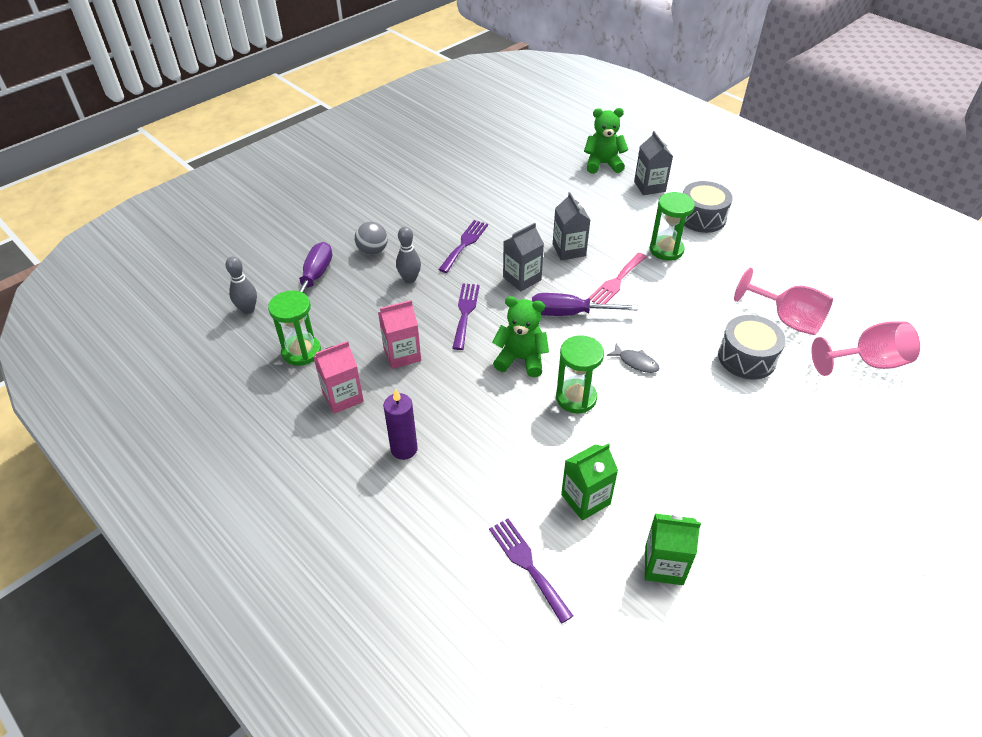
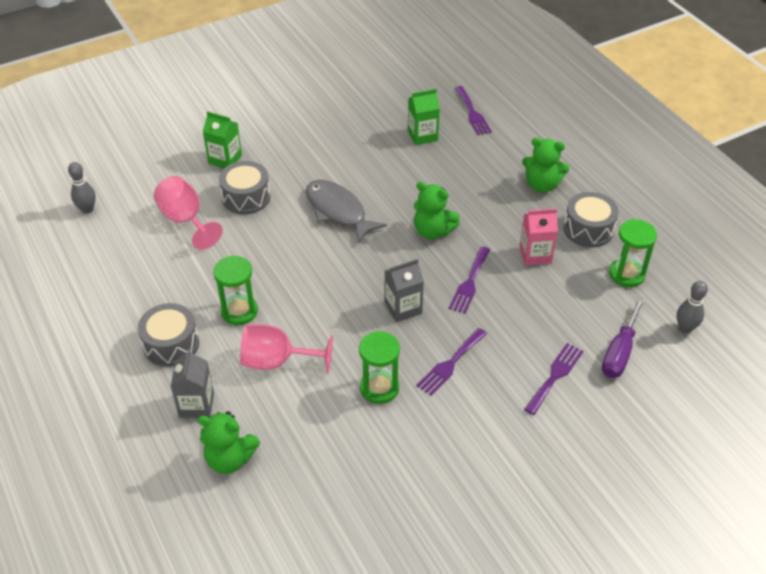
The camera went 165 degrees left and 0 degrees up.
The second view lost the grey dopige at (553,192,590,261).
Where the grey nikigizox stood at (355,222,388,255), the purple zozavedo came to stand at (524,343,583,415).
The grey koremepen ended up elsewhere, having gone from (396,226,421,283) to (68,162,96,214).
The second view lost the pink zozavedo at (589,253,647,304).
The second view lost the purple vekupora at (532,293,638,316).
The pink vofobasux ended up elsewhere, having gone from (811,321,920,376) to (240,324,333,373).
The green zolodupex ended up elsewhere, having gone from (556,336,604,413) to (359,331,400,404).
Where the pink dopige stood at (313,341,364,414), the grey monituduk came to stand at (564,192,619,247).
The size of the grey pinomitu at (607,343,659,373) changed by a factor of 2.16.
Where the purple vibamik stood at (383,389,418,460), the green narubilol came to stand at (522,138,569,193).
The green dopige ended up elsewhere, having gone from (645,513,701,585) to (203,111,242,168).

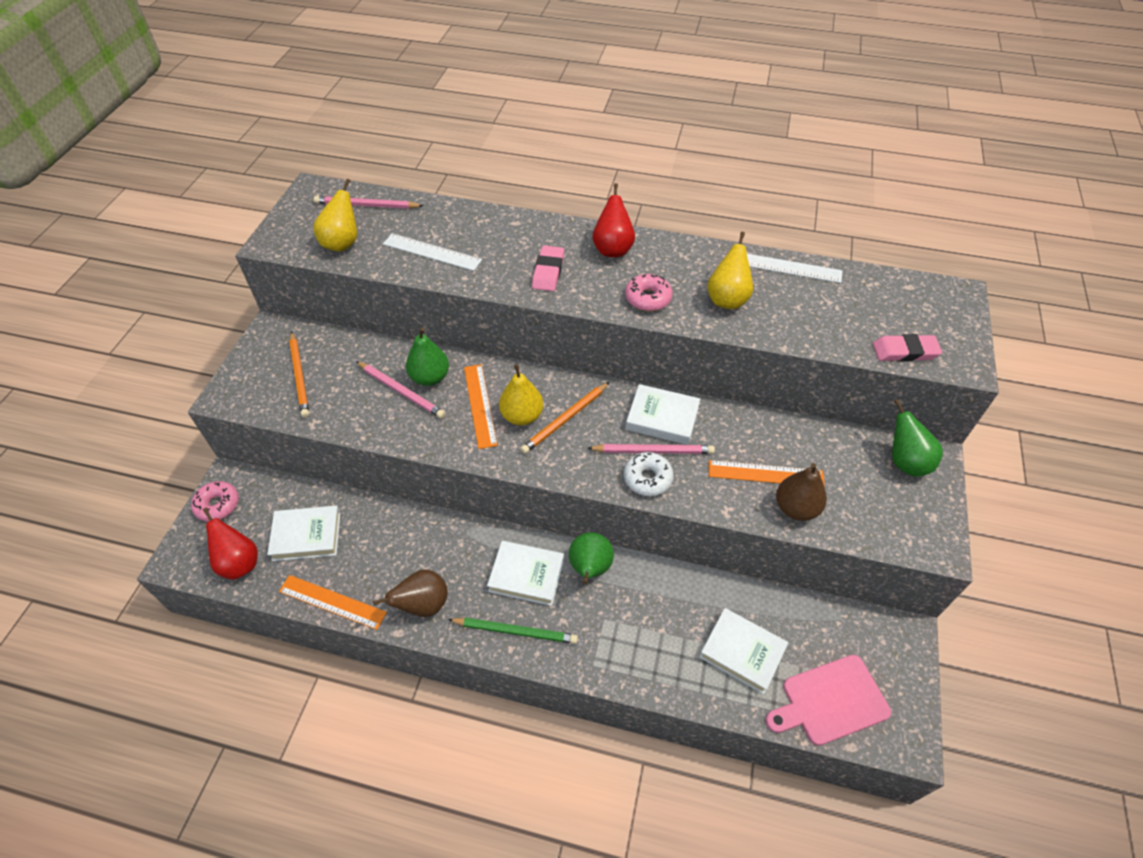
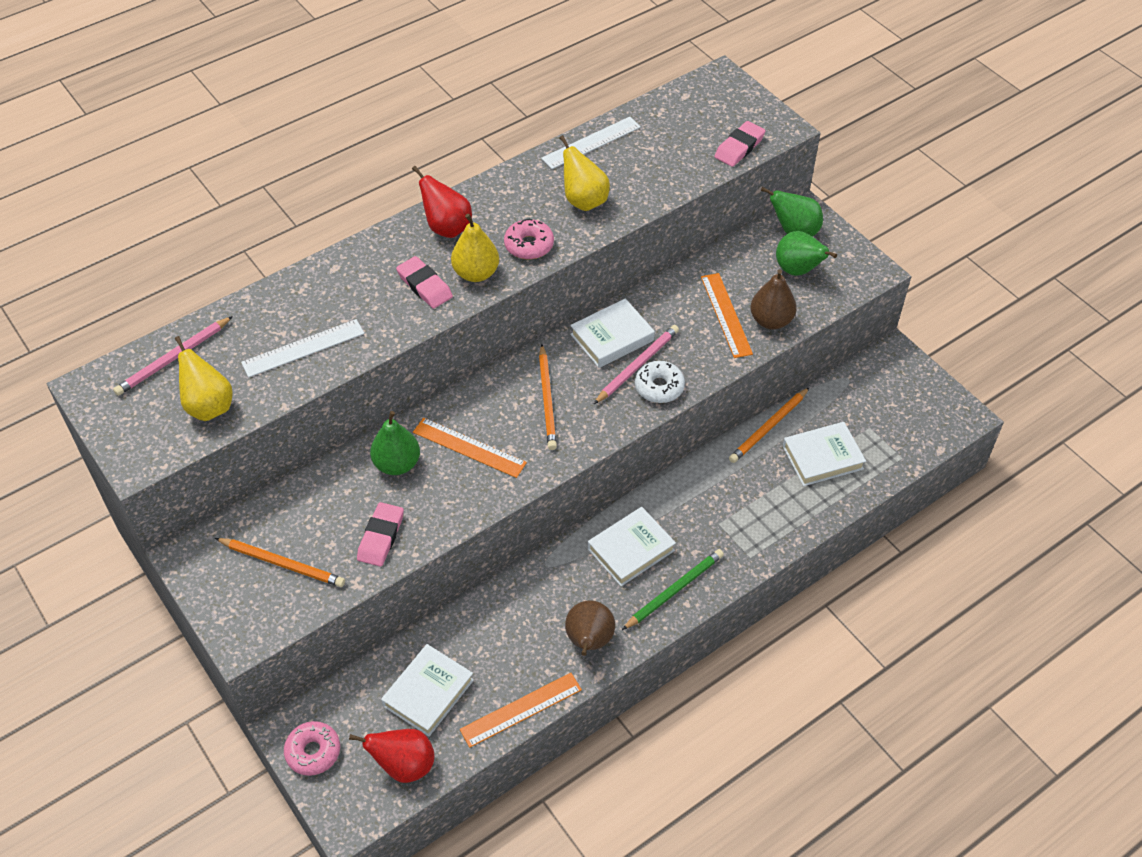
The camera went 50 degrees left and 0 degrees up.
The second view lost the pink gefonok at (356,361,445,418).
The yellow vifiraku ended up elsewhere, having gone from (499,364,543,425) to (451,214,499,282).
The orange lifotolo at (709,460,825,487) ended up facing another way, 60 degrees counterclockwise from before.
The green vifiraku ended up elsewhere, having gone from (569,532,614,584) to (776,231,837,276).
The second view lost the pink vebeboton at (766,655,891,746).
The second view gained the orange gefonok at (729,387,810,463).
The second view gained the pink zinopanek at (357,502,404,567).

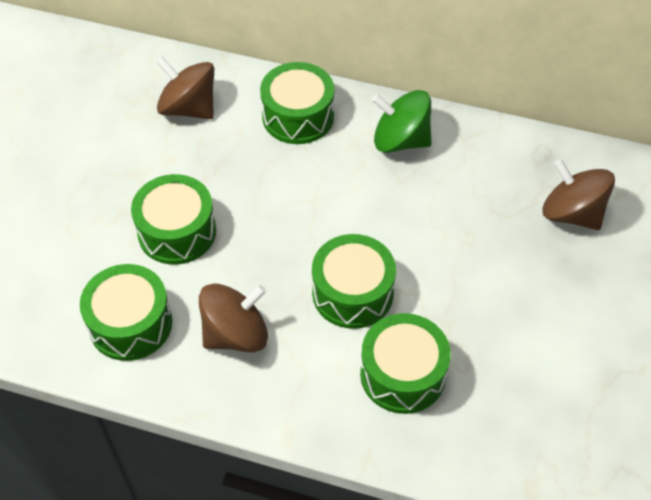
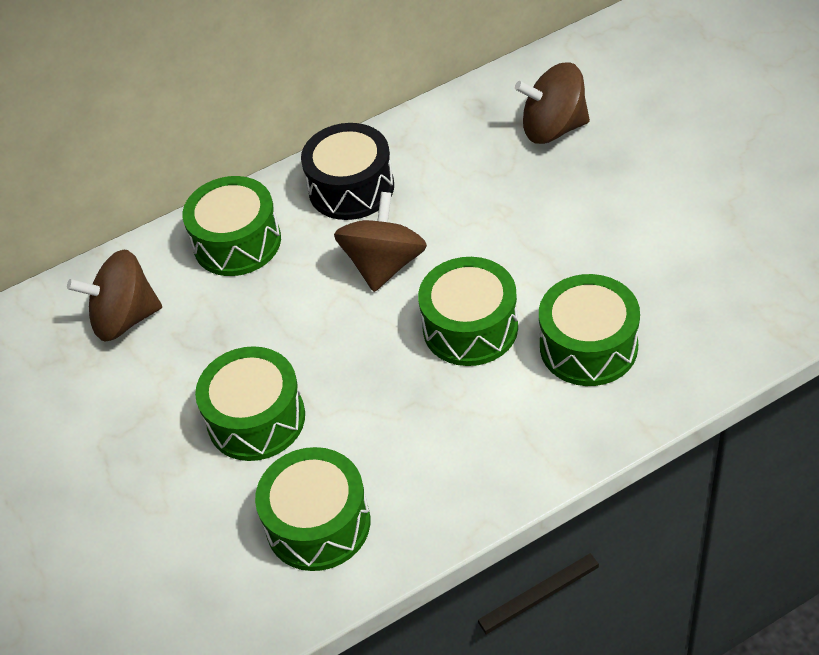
The camera went 40 degrees left and 5 degrees down.
Where the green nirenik stood at (372,90,432,153), the black monituduk came to stand at (301,123,394,220).
The brown nirenik ended up elsewhere, having gone from (199,283,268,352) to (334,192,427,292).

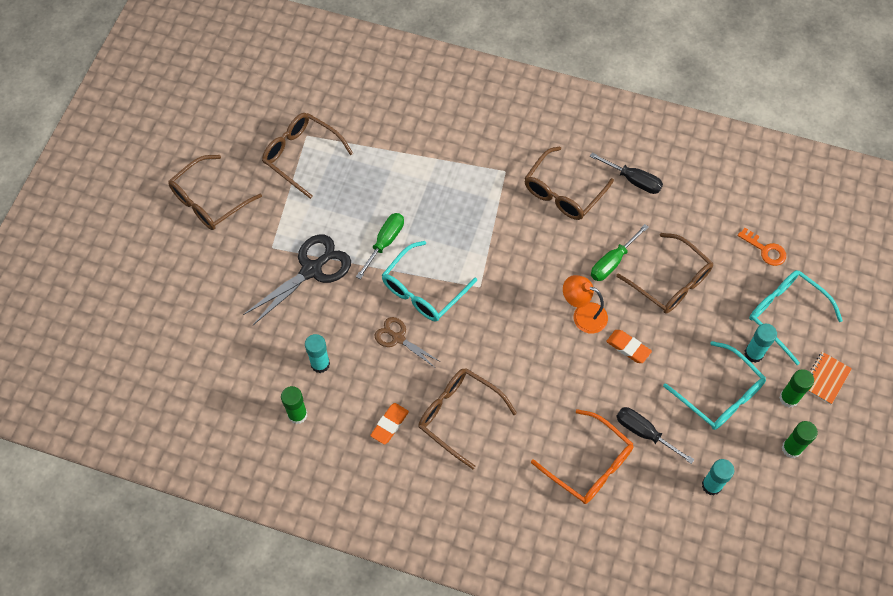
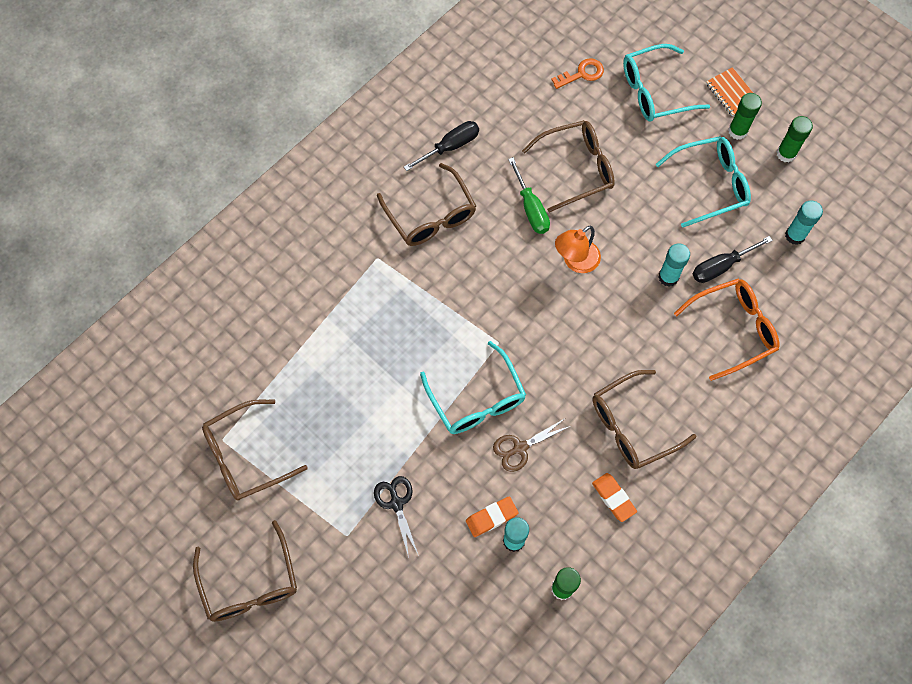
The camera went 65 degrees left and 5 degrees up.
The second view lost the green vekupora at (356,213,404,279).
The size of the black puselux at (243,234,351,325) changed by a factor of 0.58.
The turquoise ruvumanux ended up elsewhere, having gone from (744,324,777,363) to (658,243,690,286).
The orange zinopanek ended up elsewhere, having gone from (606,330,652,363) to (466,497,518,537).

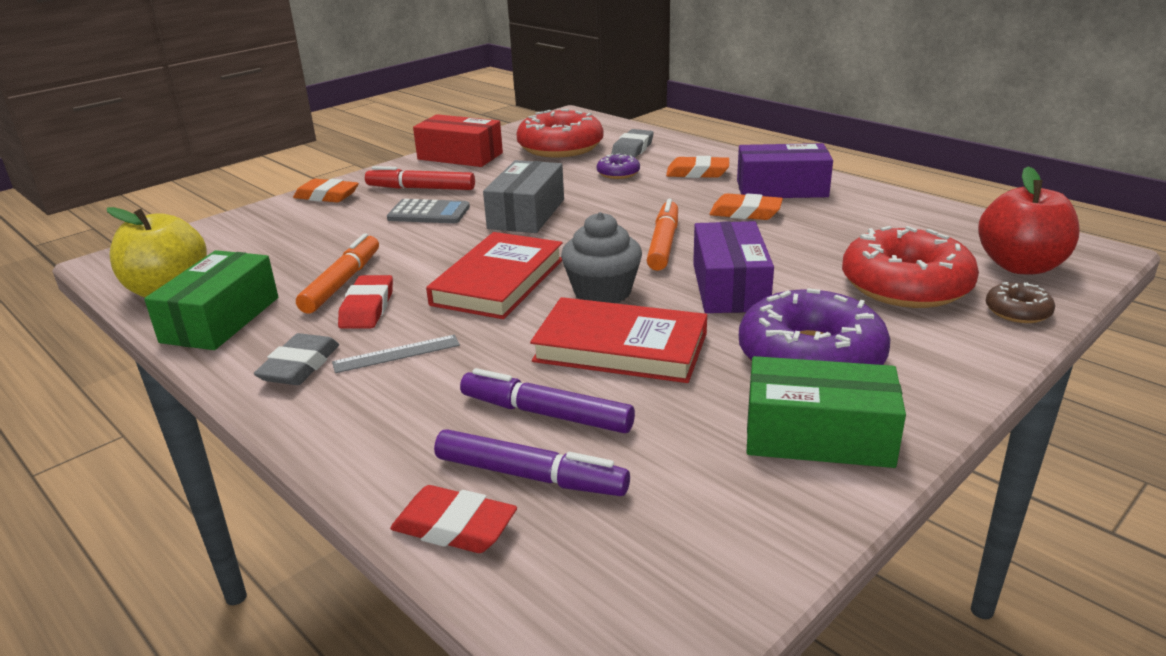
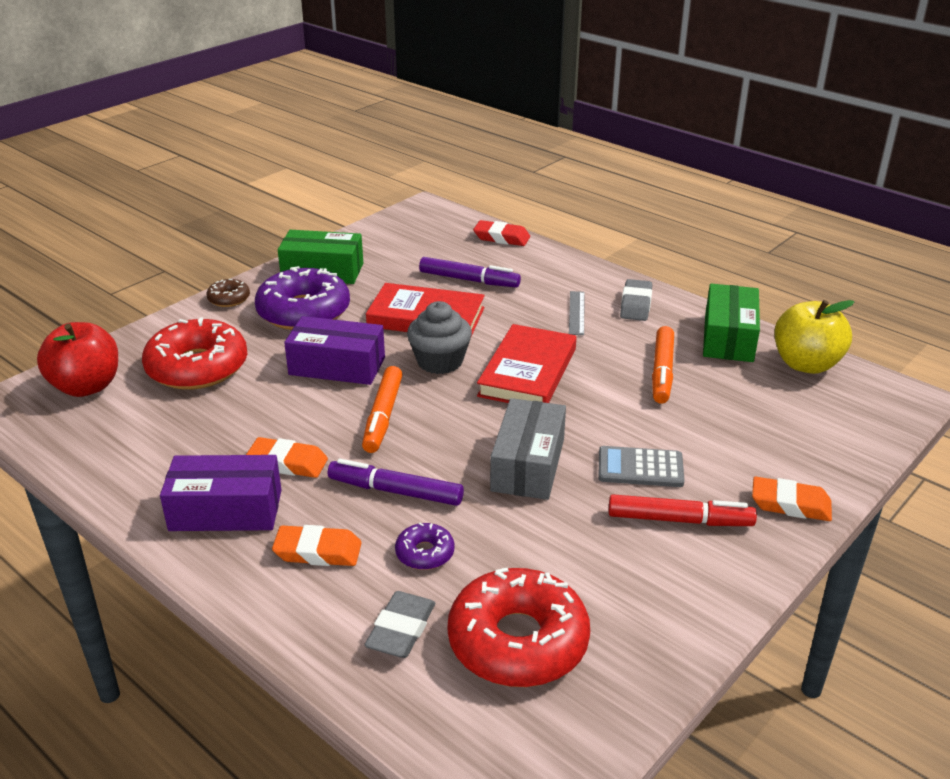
The camera went 175 degrees right and 5 degrees up.
The second view lost the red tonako at (413,114,503,167).
The purple tonako at (693,221,774,313) ended up facing another way, 75 degrees counterclockwise from before.
The second view lost the red zinopanek at (338,275,393,329).
The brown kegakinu ended up elsewhere, having gone from (986,282,1055,323) to (206,279,250,307).
The grey lifotolo at (332,335,460,373) ended up facing another way, 60 degrees counterclockwise from before.
The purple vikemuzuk ended up elsewhere, having gone from (434,429,630,496) to (328,459,464,506).

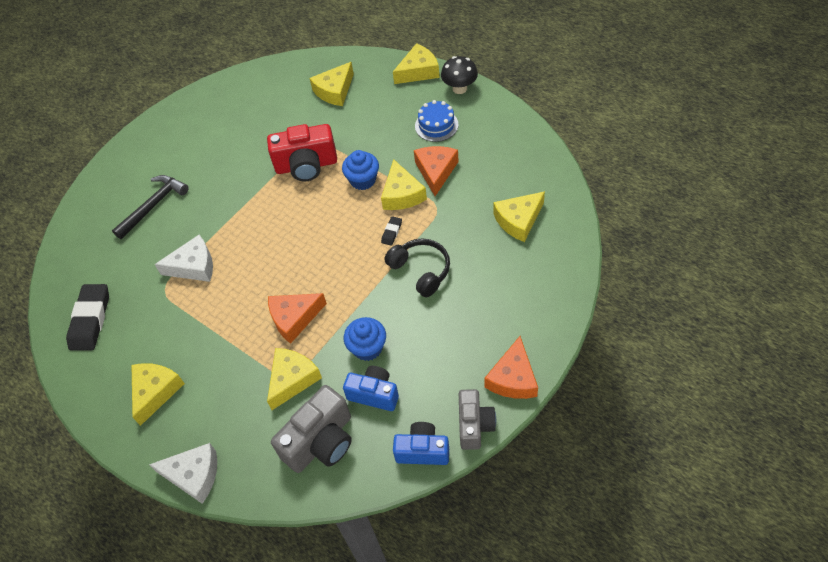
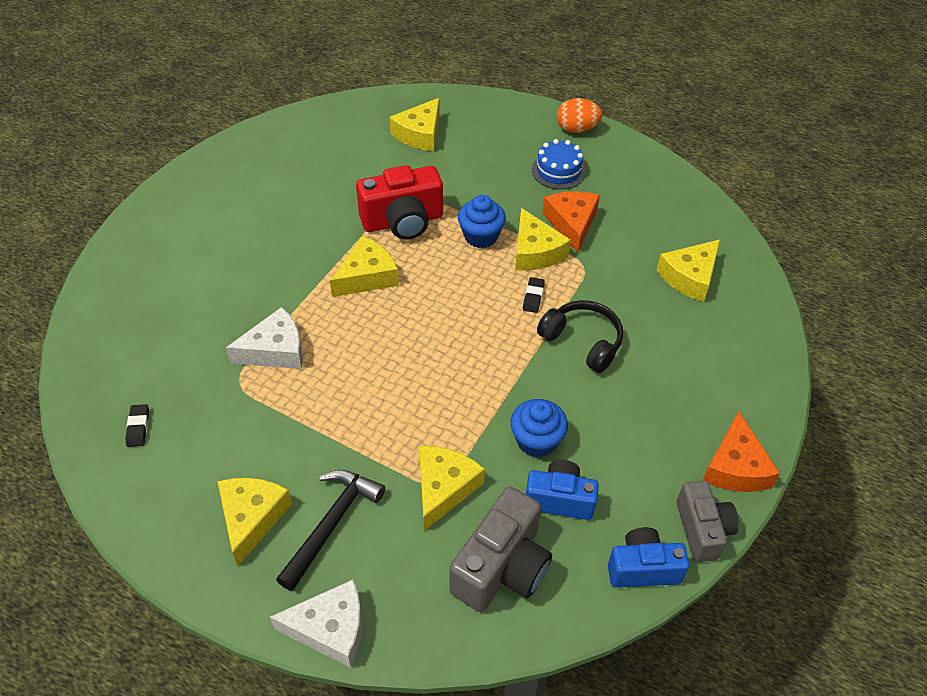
The camera went 15 degrees left and 5 degrees down.
The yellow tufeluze ended up elsewhere, having gone from (393,43,440,84) to (330,236,399,297).
Where the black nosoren stood at (441,56,478,94), the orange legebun came to stand at (557,98,602,133).
The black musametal ended up elsewhere, having gone from (112,175,188,239) to (276,470,385,591).
The size of the black zinopanek at (66,284,109,351) changed by a factor of 0.46.
The second view lost the orange tufeluze at (268,293,327,344).

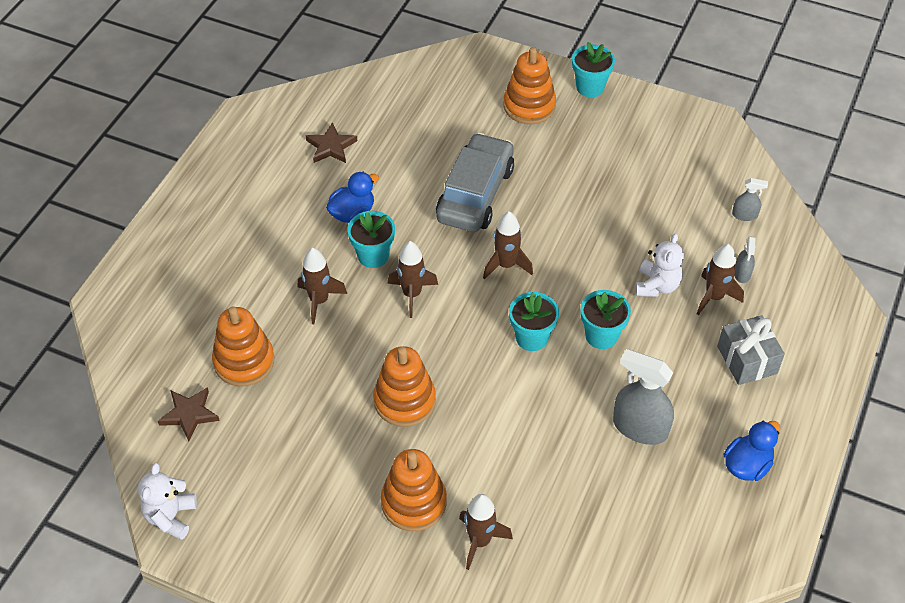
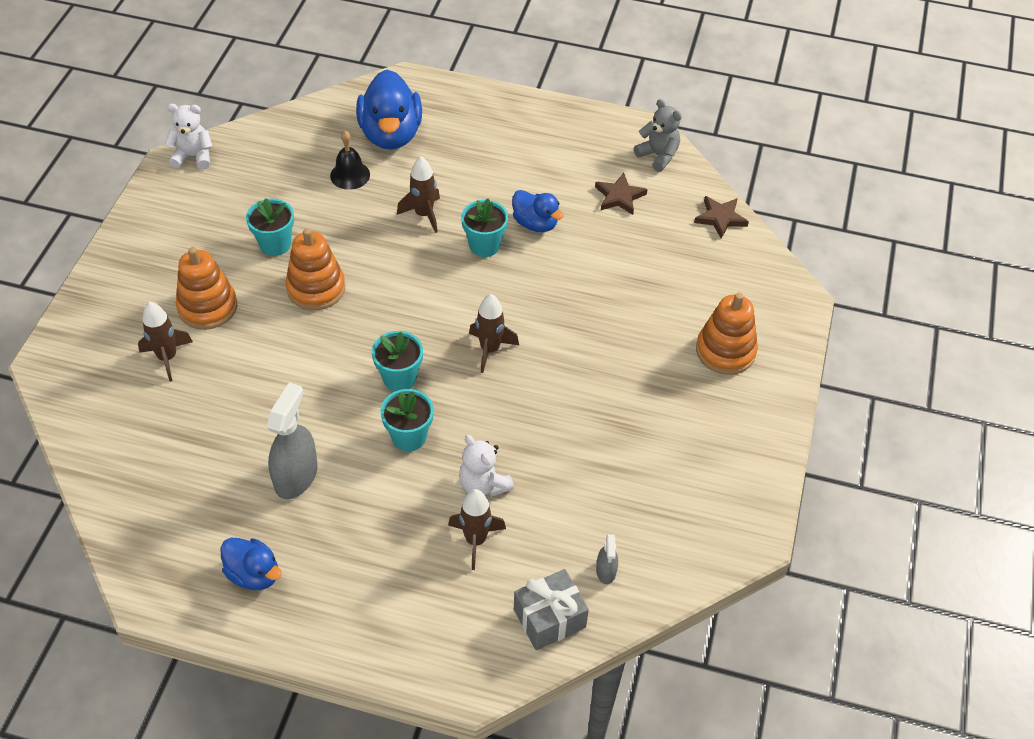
The camera went 80 degrees right and 0 degrees up.
The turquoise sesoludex ended up elsewhere, having gone from (572,42,615,97) to (246,198,294,256).
The second view lost the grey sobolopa at (436,133,514,232).
The white narubilol at (635,233,684,297) ended up facing another way, 45 degrees clockwise from before.
The second view lost the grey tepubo at (734,236,756,283).
The second view lost the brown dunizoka at (387,241,438,318).
Where the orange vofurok stood at (212,306,274,386), the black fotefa came to stand at (330,131,370,190).
The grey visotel ended up elsewhere, having gone from (717,315,785,385) to (514,569,589,650).
The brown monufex ended up elsewhere, having gone from (158,387,220,441) to (694,196,749,239).
The second view gained the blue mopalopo at (356,70,422,150).
The second view gained the grey narubilol at (634,99,682,172).

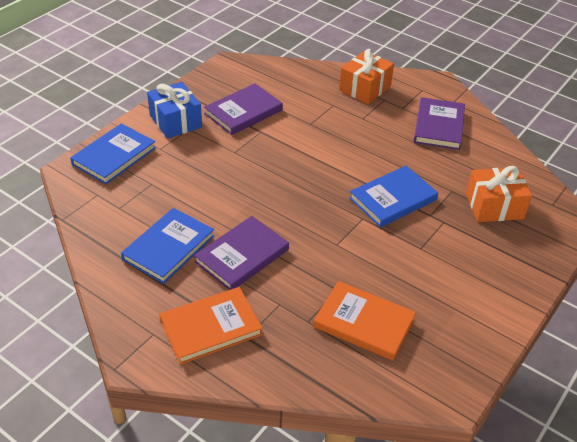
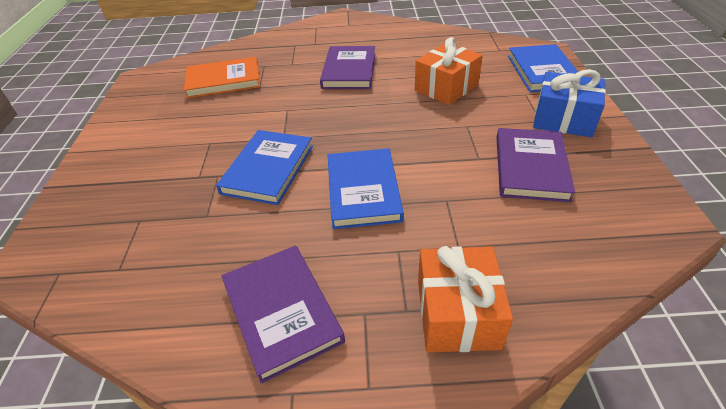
The camera went 145 degrees right and 0 degrees up.
The orange visotel ended up elsewhere, having gone from (466,166,532,222) to (415,37,483,105).
The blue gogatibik ended up elsewhere, having gone from (121,208,214,284) to (328,148,404,229).
The second view lost the orange gogatibik at (159,287,263,365).

